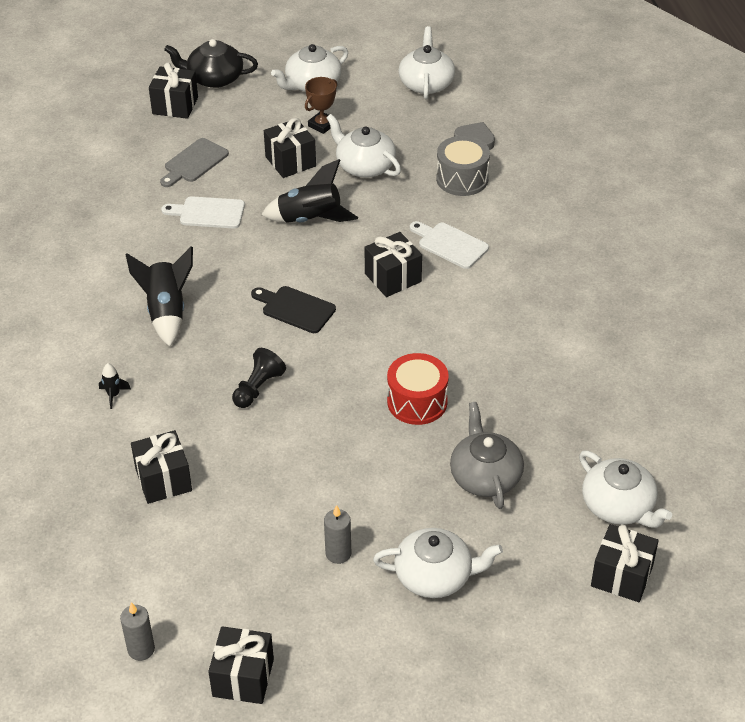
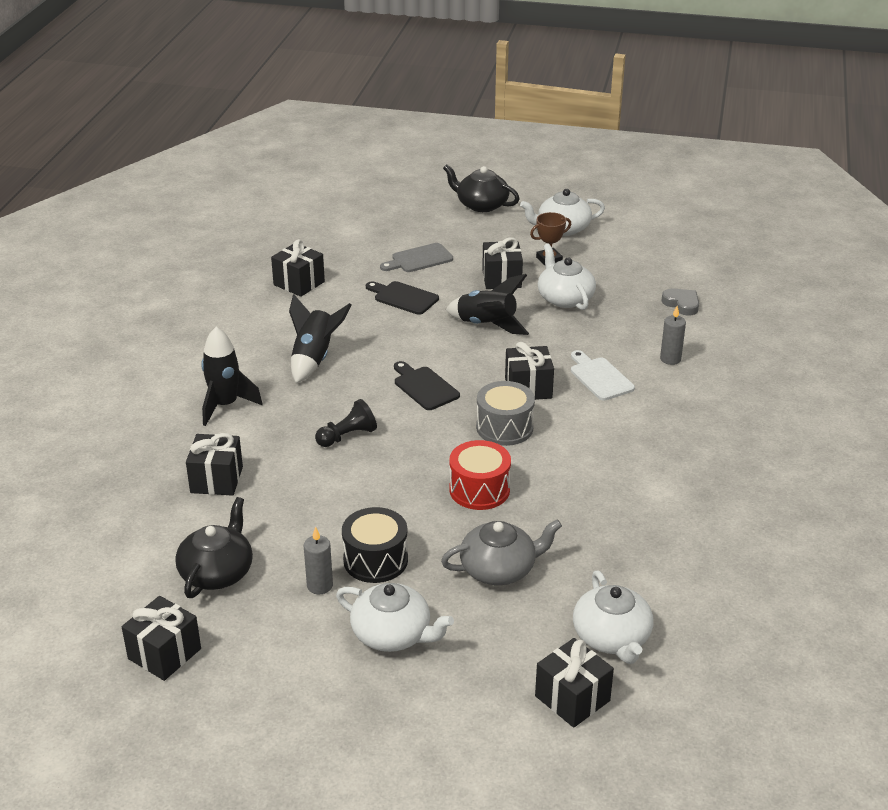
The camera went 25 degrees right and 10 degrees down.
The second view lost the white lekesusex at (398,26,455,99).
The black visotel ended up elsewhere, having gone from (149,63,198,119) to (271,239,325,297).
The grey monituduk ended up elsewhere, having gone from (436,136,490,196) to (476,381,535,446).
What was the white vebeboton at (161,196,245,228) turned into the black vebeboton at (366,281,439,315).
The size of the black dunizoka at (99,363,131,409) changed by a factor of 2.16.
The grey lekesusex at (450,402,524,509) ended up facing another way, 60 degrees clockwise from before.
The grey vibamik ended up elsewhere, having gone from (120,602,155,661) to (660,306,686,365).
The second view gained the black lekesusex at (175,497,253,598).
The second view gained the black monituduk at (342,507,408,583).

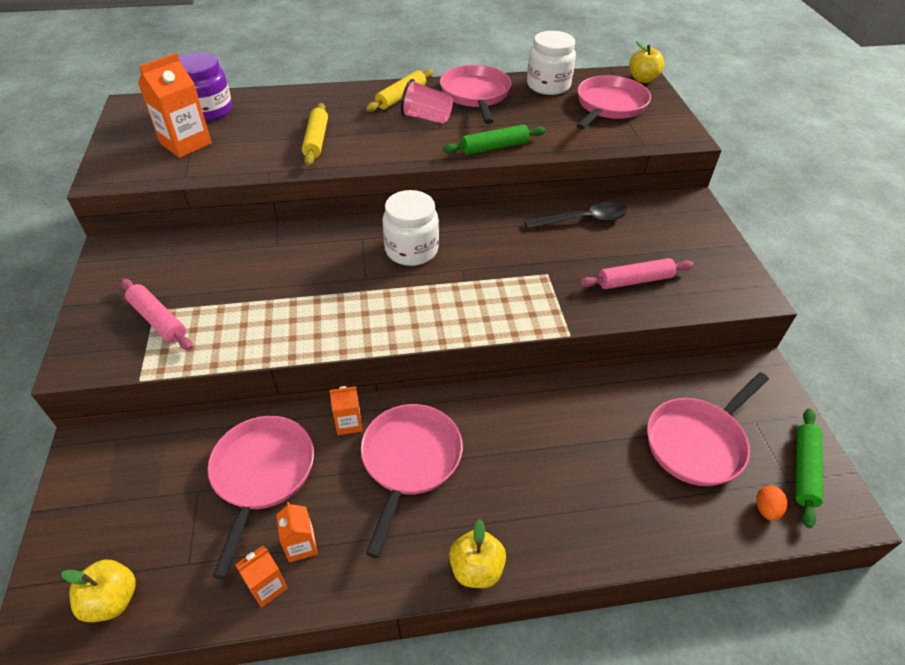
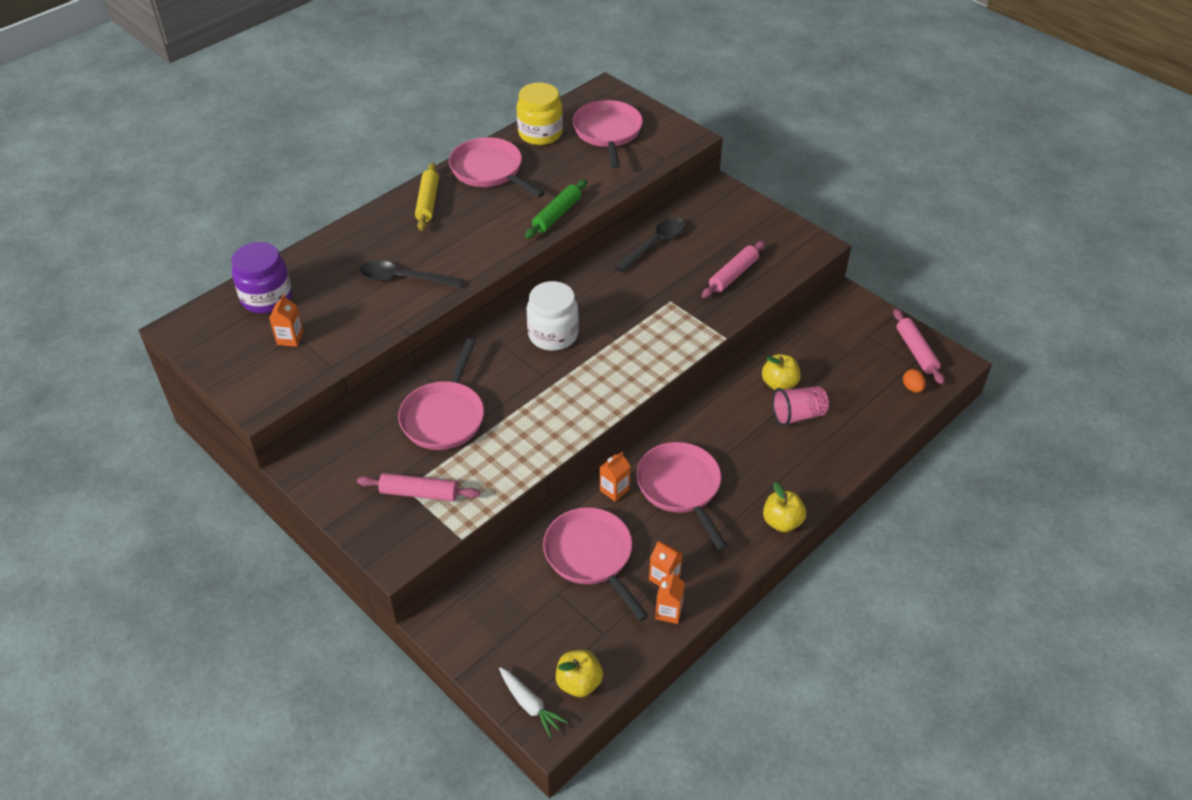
The camera went 35 degrees left and 0 degrees up.
What was the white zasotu at (527,31,576,95) turned into the yellow zasotu at (517,82,563,145).
The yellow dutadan ended up elsewhere, having gone from (629,41,664,83) to (762,354,801,390).
The size of the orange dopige at (138,53,212,158) changed by a factor of 0.55.
The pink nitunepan ended up elsewhere, having gone from (401,79,453,124) to (772,386,829,427).
Where the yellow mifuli stood at (302,103,328,166), the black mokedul came to stand at (359,260,464,288).
The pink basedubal ended up elsewhere, having gone from (647,372,769,486) to (398,339,484,450).
What was the green mifuli at (795,409,823,528) turned into the pink mifuli at (893,309,944,385).
The second view gained the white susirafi at (499,667,568,738).

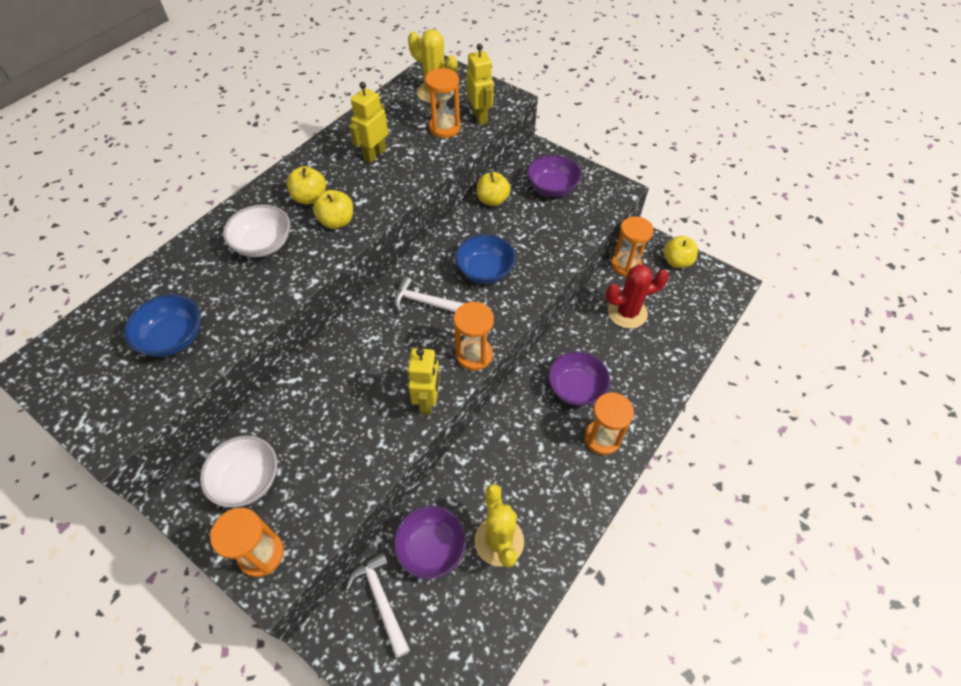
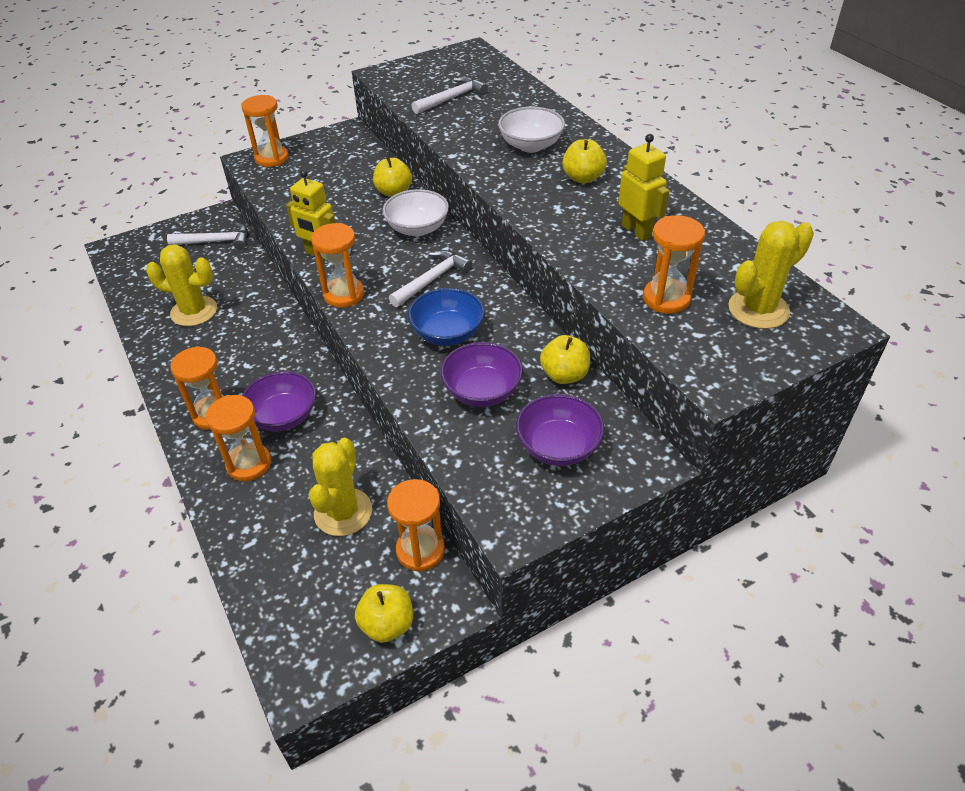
The camera went 115 degrees right and 10 degrees down.
The second view lost the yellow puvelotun at (466,44,494,125).
The yellow dutadan ended up elsewhere, having gone from (313,190,353,229) to (373,157,412,197).
What was the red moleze at (605,264,669,329) turned into the yellow moleze at (309,438,372,536).
Where the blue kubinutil stood at (124,294,200,357), the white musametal came to stand at (412,76,488,114).
The white kubinutil ended up elsewhere, having gone from (200,436,277,508) to (383,189,449,236).
The purple kubinutil ended up elsewhere, having gone from (394,506,466,579) to (440,342,523,407).
The second view gained the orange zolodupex at (206,395,271,481).

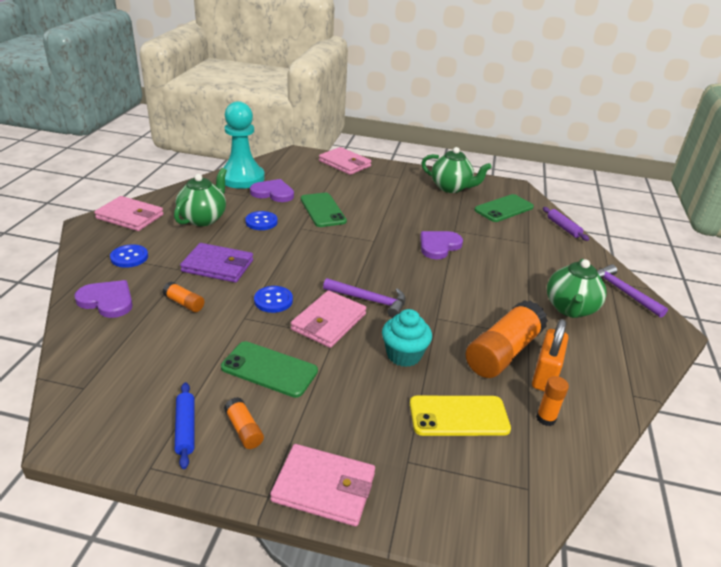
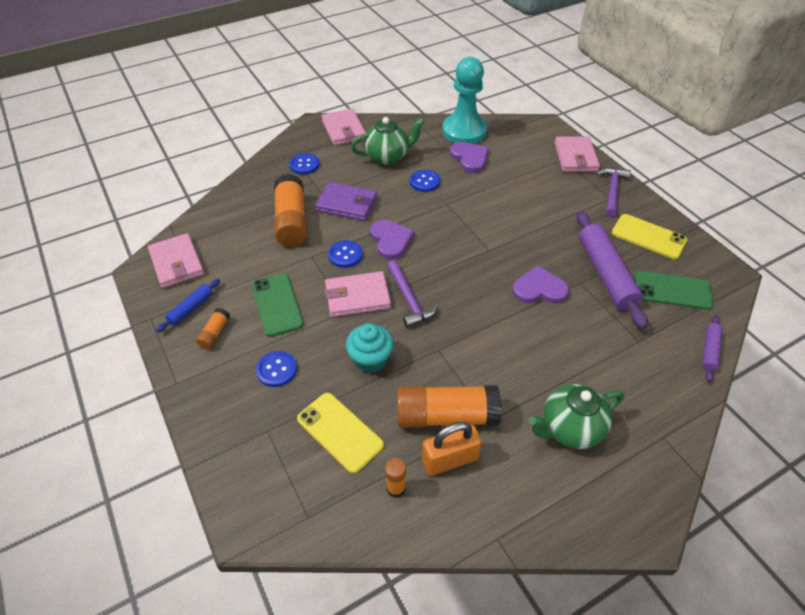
The camera went 50 degrees right and 15 degrees up.
Where the green lekesusex stood at (421,147,492,193), the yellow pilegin came to stand at (612,214,687,259).
The second view lost the green pilegin at (301,193,347,227).
The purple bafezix at (180,243,253,283) ended up facing another way, 45 degrees counterclockwise from before.
The purple musametal ended up elsewhere, having gone from (597,264,668,318) to (596,168,631,217).
The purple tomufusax ended up elsewhere, having gone from (74,280,133,318) to (370,220,414,260).
The size of the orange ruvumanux at (162,282,204,312) changed by a factor of 2.16.
The pink bafezix ended up elsewhere, having gone from (270,444,375,526) to (148,233,204,288).
The second view gained the purple mifuli at (576,211,648,329).
The second view gained the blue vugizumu at (256,351,297,387).

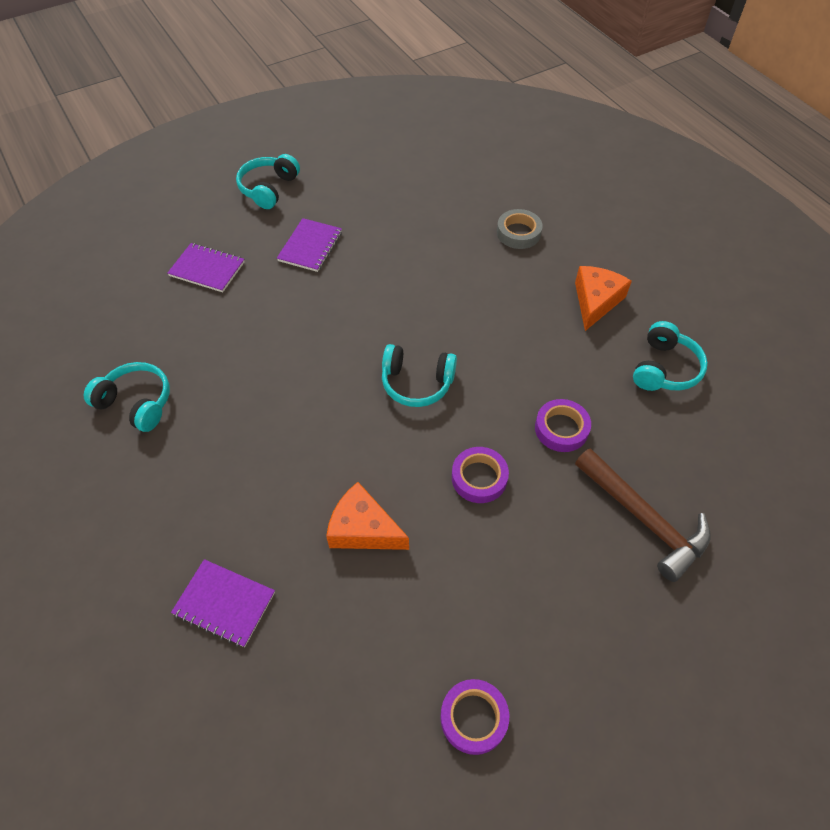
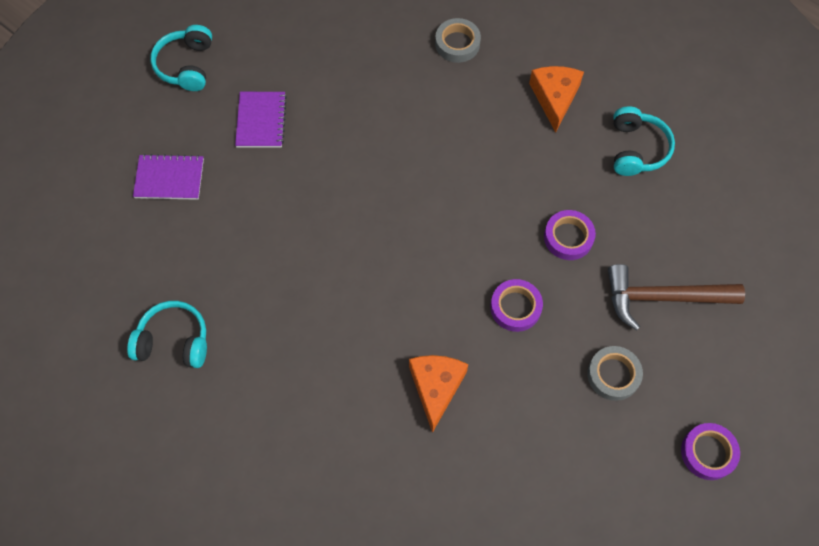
The camera went 20 degrees left and 10 degrees up.
The second view lost the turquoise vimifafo at (382,344,457,407).
The brown musametal at (575,448,711,582) ended up facing another way, 150 degrees clockwise from before.
The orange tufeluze at (326,482,409,550) ended up facing another way, 90 degrees clockwise from before.
The second view lost the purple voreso at (171,559,275,647).
The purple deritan ended up elsewhere, having gone from (440,679,509,755) to (681,423,740,480).
The second view gained the grey deritan at (587,346,643,401).

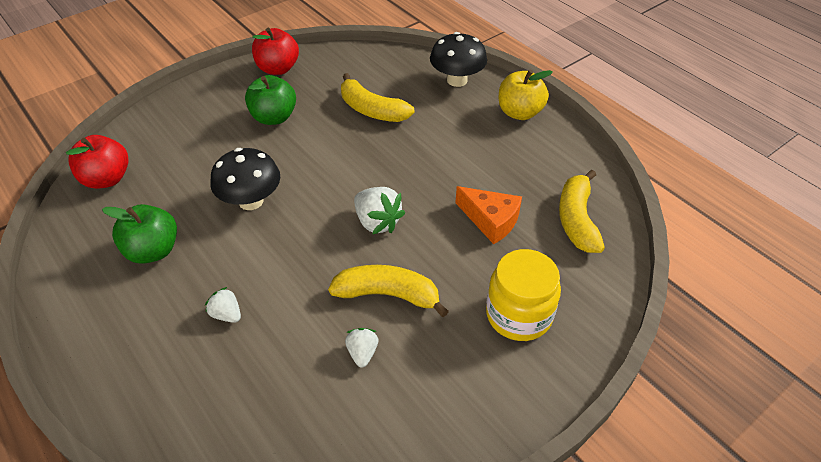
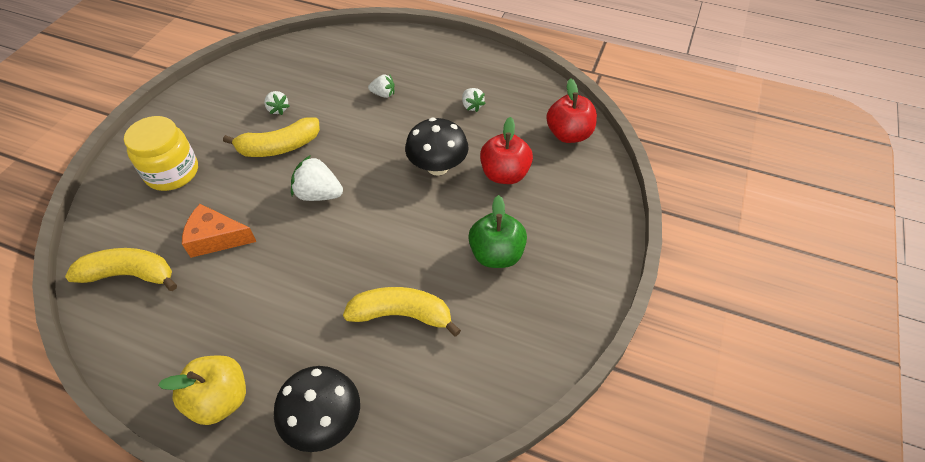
The camera went 150 degrees right and 5 degrees up.
The red dutadan ended up elsewhere, having gone from (252,28,299,75) to (480,117,533,184).
The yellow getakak at (559,170,605,253) ended up facing another way, 60 degrees counterclockwise from before.
Where the green dutadan stood at (102,204,177,264), the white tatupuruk came to stand at (462,88,486,112).

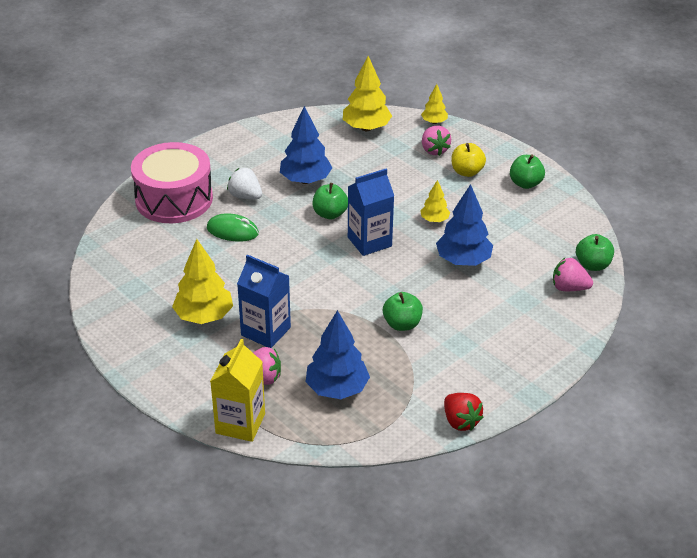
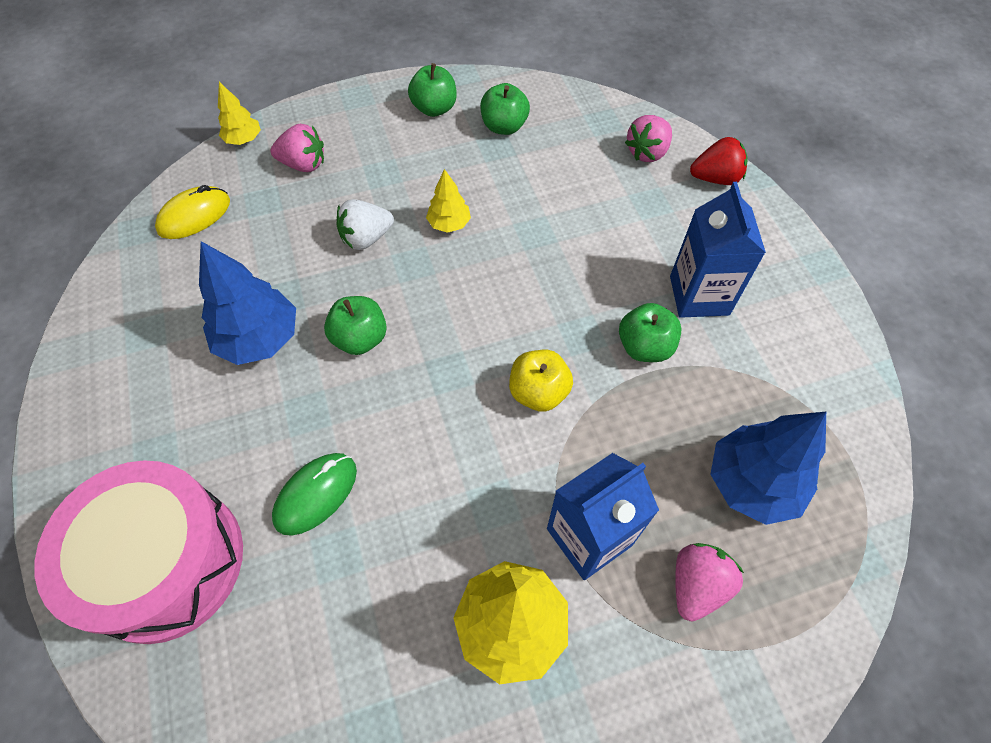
The camera went 65 degrees left and 20 degrees up.
Where the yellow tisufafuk stood at (343,56,392,131), the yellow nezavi came to stand at (155,185,230,239).
The yellow dutadan ended up elsewhere, having gone from (452,143,486,177) to (509,350,573,412).
The white tatupuruk ended up elsewhere, having gone from (227,168,262,200) to (337,199,394,250).
The blue dopige ended up elsewhere, having gone from (348,169,394,256) to (670,182,766,318).
The second view lost the blue tisufafuk at (436,184,493,266).
The green dutadan ended up elsewhere, having gone from (576,234,614,271) to (480,83,530,135).
The second view lost the yellow dopige at (210,339,265,442).
The red tatupuruk ended up elsewhere, having gone from (444,393,484,431) to (690,137,747,185).

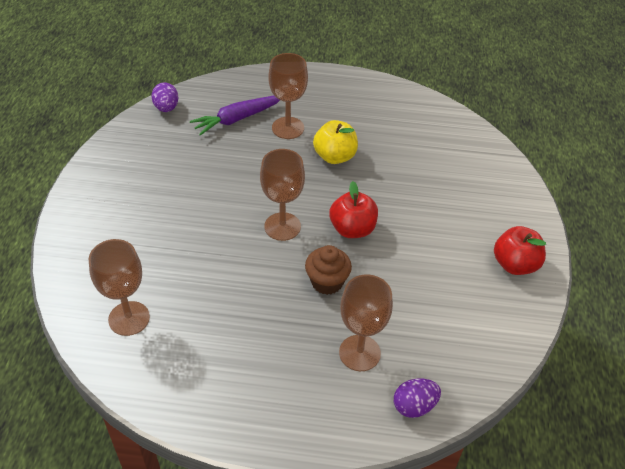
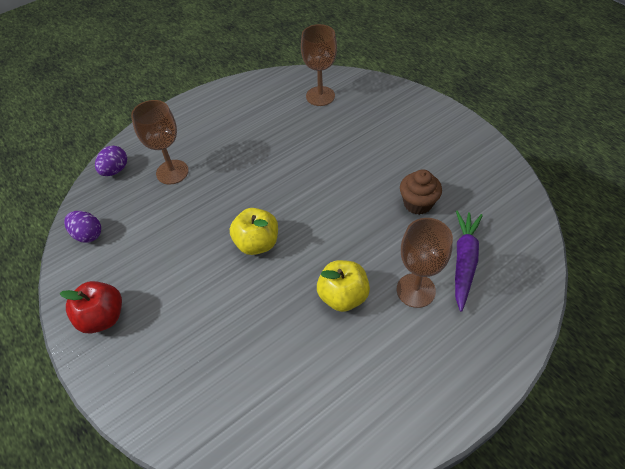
The camera went 140 degrees right and 5 degrees up.
The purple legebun ended up elsewhere, having gone from (151,82,179,112) to (64,211,101,243).
The second view lost the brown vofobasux at (260,149,305,241).
What was the red dutadan at (329,181,378,238) turned into the yellow dutadan at (230,208,278,255).
The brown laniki ended up elsewhere, having gone from (305,245,352,295) to (400,169,442,215).

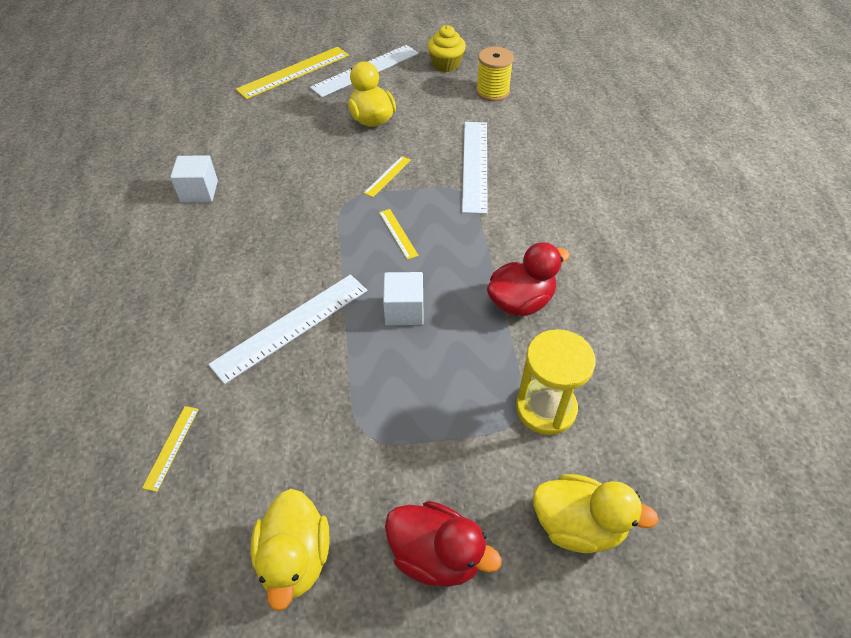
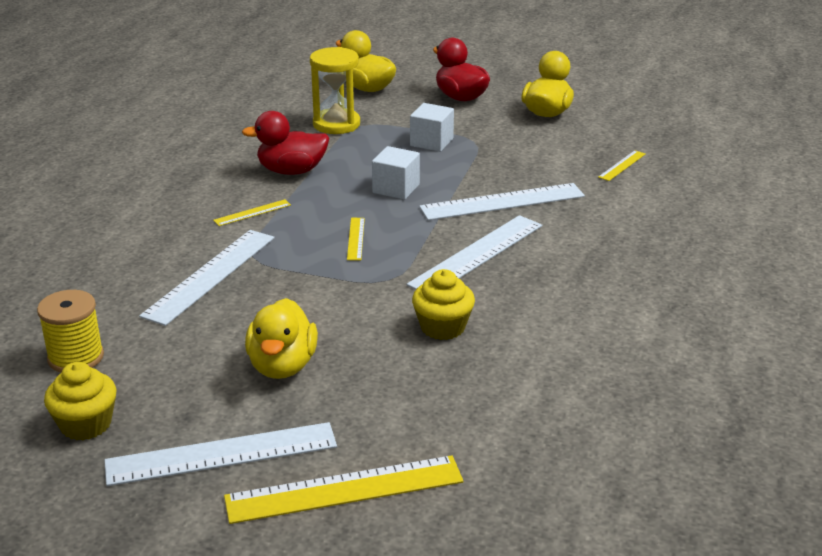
The camera went 155 degrees left and 20 degrees down.
The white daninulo ended up elsewhere, having gone from (170,155,218,202) to (410,103,454,152).
The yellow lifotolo ended up elsewhere, having gone from (364,156,411,197) to (213,199,291,226).
The second view gained the white lifotolo at (407,215,542,290).
The second view gained the yellow laniki at (412,269,475,340).

